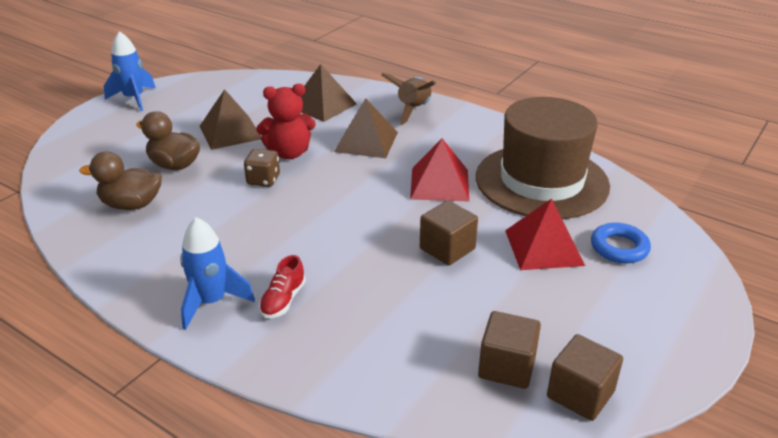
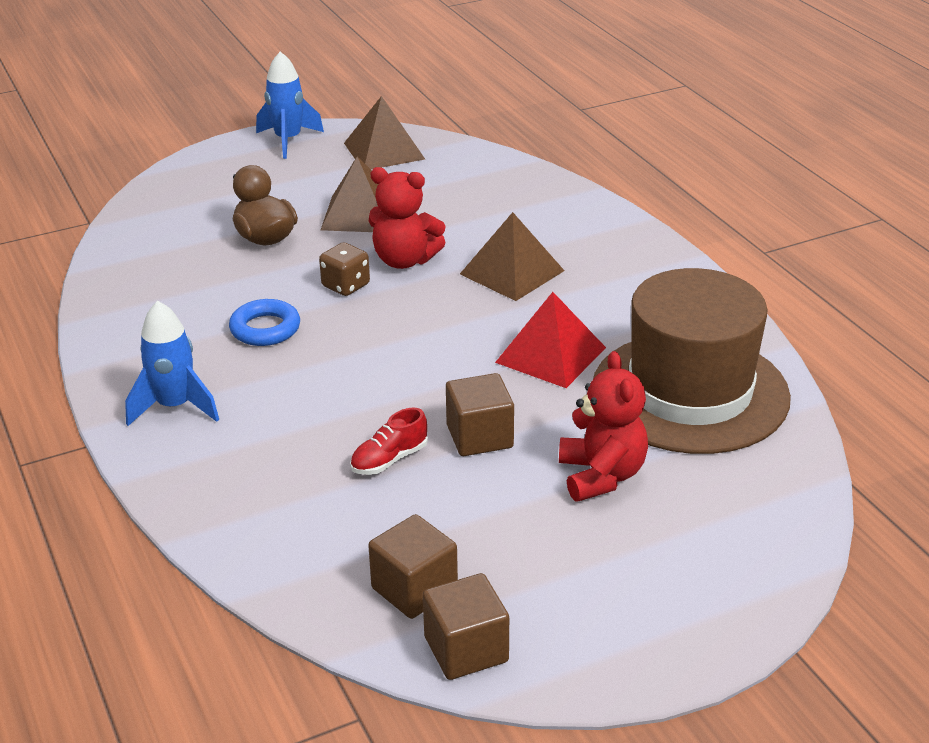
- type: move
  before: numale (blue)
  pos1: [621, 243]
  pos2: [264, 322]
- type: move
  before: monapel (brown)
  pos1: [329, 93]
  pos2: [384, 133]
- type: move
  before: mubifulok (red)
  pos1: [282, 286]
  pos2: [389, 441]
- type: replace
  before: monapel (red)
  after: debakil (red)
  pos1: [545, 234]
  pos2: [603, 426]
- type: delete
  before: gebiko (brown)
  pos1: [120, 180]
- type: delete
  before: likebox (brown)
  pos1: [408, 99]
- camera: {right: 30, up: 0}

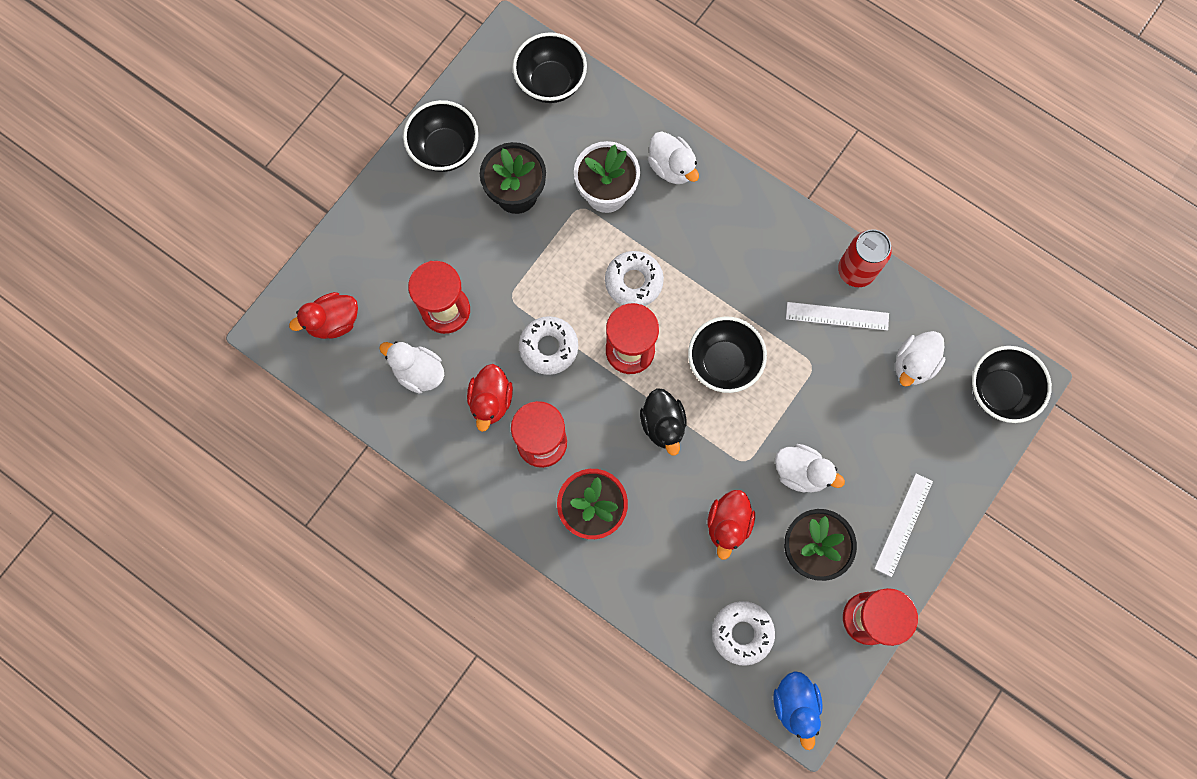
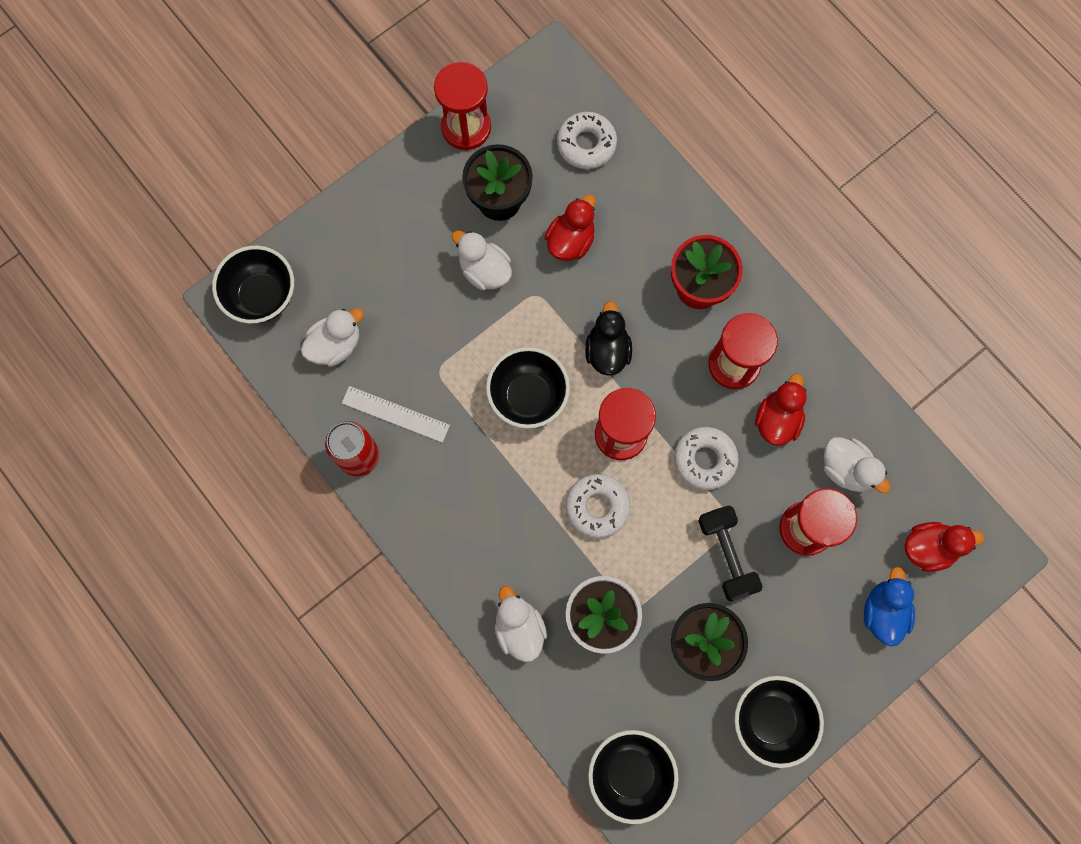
- type: insert
  after: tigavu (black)
  pos2: [730, 553]
- type: move
  before: gebiko (blue)
  pos1: [798, 710]
  pos2: [889, 606]
- type: delete
  before: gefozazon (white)
  pos1: [903, 525]
- camera: {right: -165, up: 0}

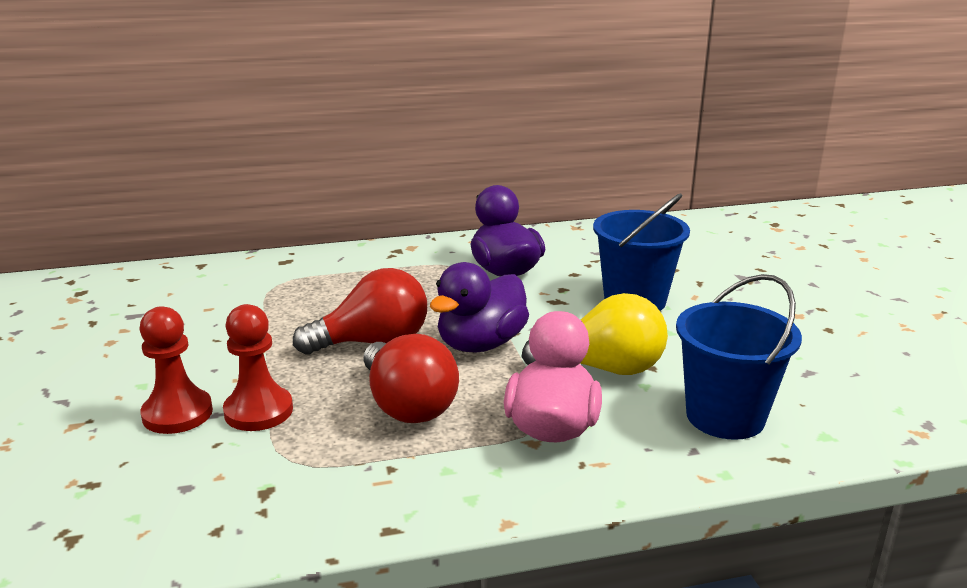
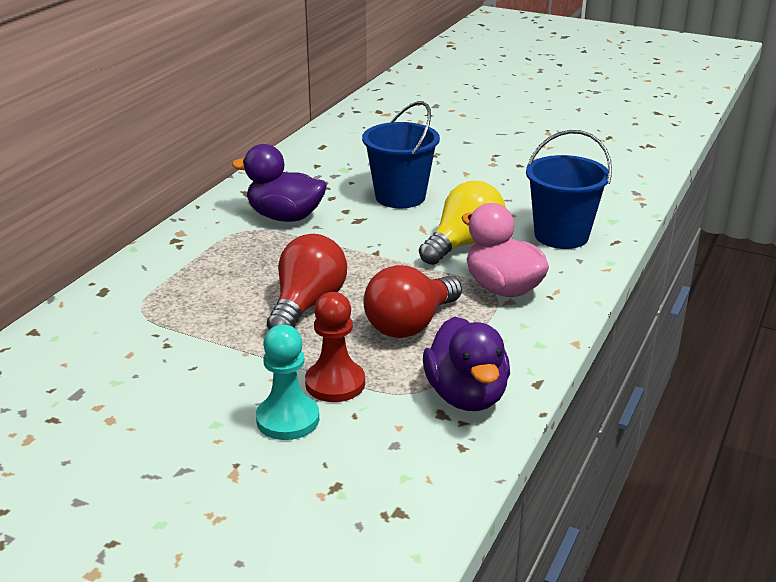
- type: recolor
  before: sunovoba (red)
  after: sunovoba (turquoise)
  pos1: [176, 370]
  pos2: [287, 382]
- type: rotate
  before: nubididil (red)
  pos1: [411, 378]
  pos2: [412, 301]
  turn: 120
- type: move
  before: gebiko (purple)
  pos1: [479, 307]
  pos2: [466, 363]
- camera: {right: -50, up: 5}

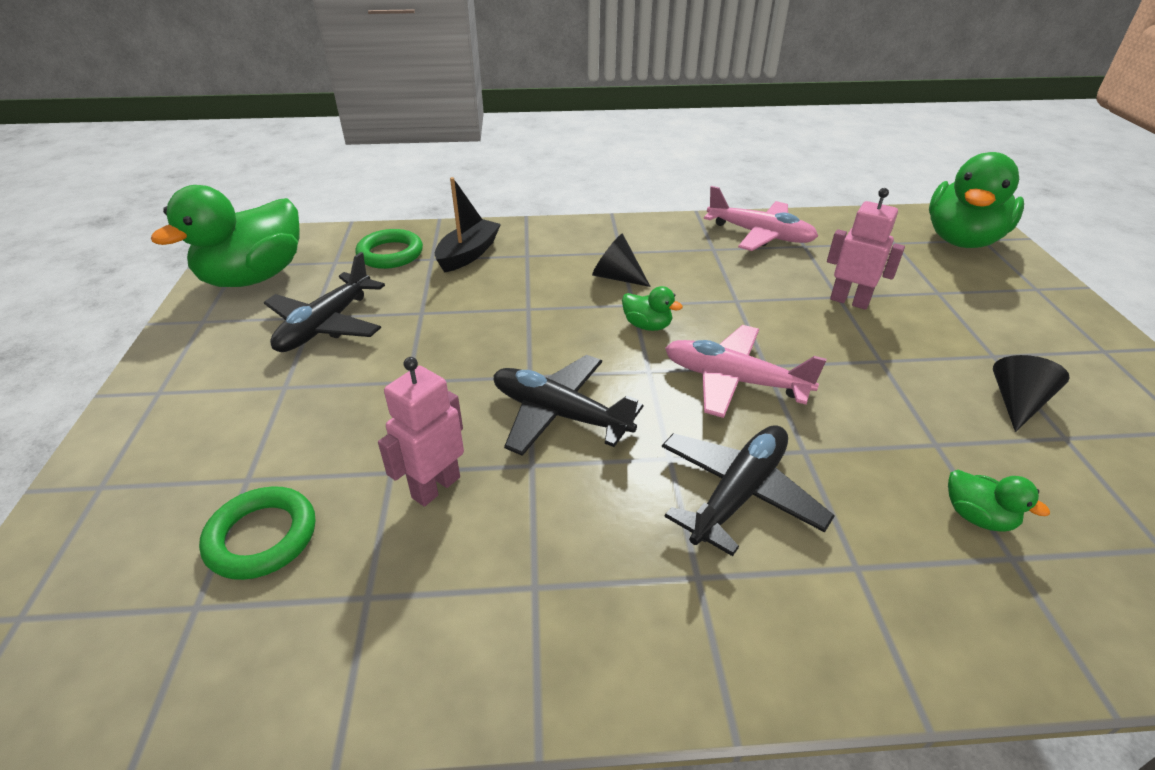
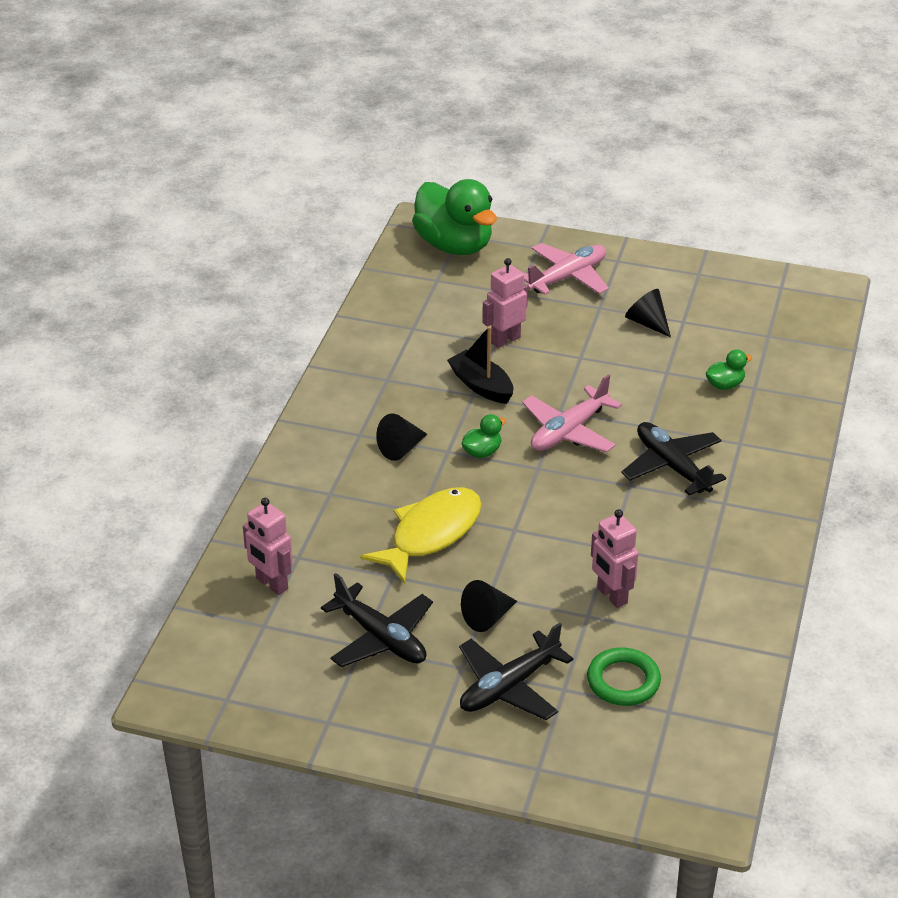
- type: replace
  before: numale (green)
  after: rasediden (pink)
  pos1: [389, 249]
  pos2: [268, 546]
- type: insert
  after: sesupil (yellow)
  pos2: [421, 535]
- type: move
  before: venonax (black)
  pos1: [468, 225]
  pos2: [480, 365]
- type: move
  before: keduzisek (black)
  pos1: [568, 405]
  pos2: [516, 671]
- type: insert
  after: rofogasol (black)
  pos2: [489, 606]
- type: move
  before: keduzisek (pink)
  pos1: [761, 218]
  pos2: [566, 269]
- type: delete
  before: gebiko (green)
  pos1: [225, 236]
- camera: {right: -70, up: 0}

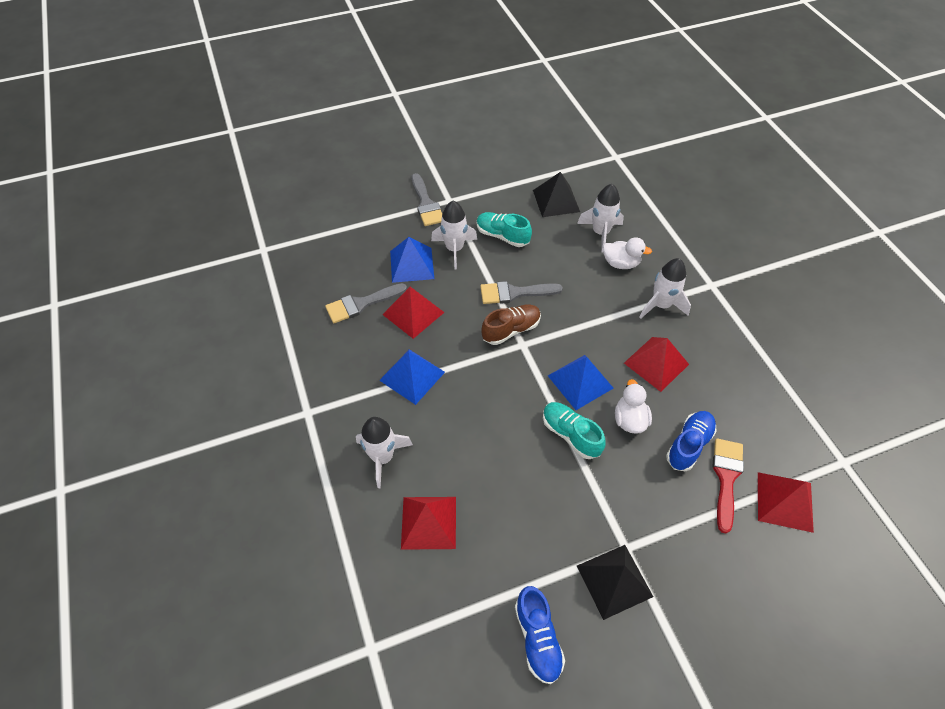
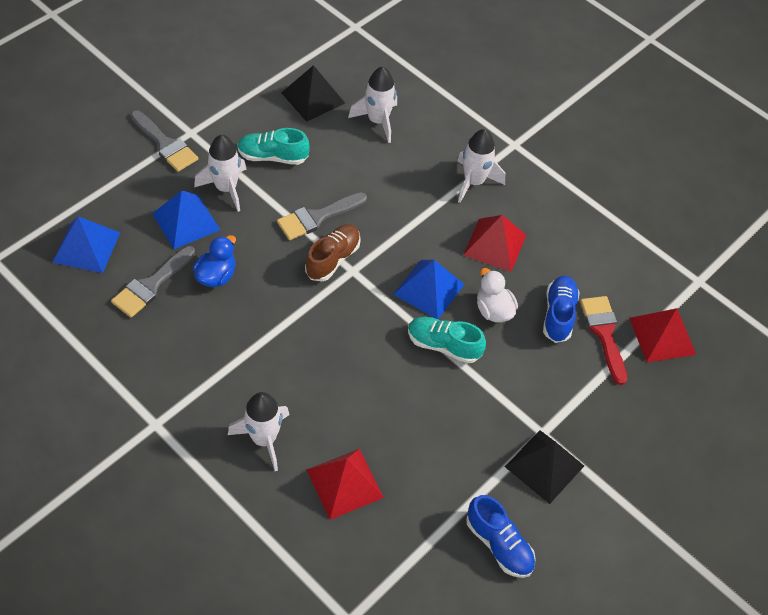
- type: move
  before: monapel (blue)
  pos1: [412, 377]
  pos2: [86, 244]
- type: replace
  before: monapel (red)
  after: gebiko (blue)
  pos1: [413, 313]
  pos2: [214, 261]
- type: delete
  before: gebiko (white)
  pos1: [627, 253]
- camera: {right: -30, up: 0}

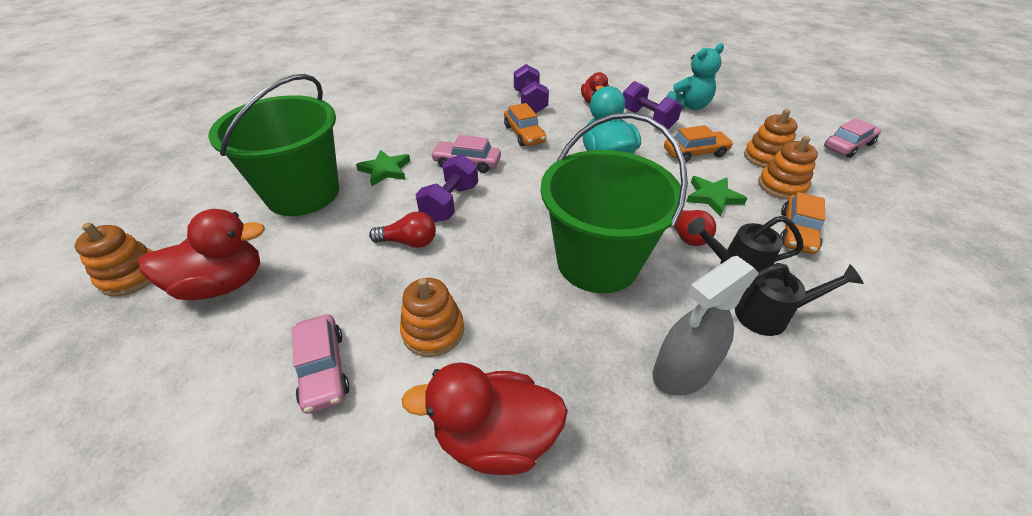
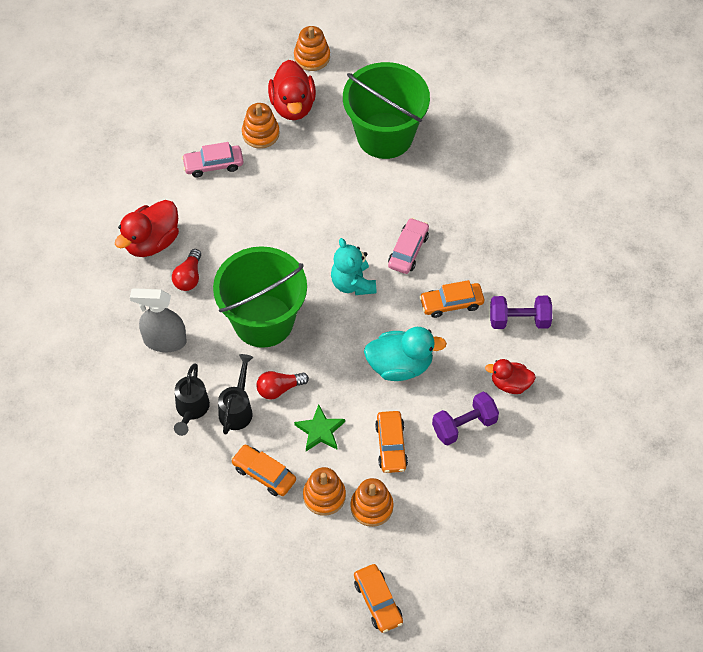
- type: rotate
  before: gebiko (red)
  pos1: [484, 418]
  pos2: [147, 228]
  turn: -150
- type: rotate
  before: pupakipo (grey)
  pos1: [706, 326]
  pos2: [158, 320]
  turn: -60
- type: move
  before: nubididil (red)
  pos1: [402, 230]
  pos2: [186, 270]
- type: move
  before: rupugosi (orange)
  pos1: [432, 317]
  pos2: [260, 126]
- type: move
  before: debakil (turquoise)
  pos1: [695, 76]
  pos2: [353, 266]
- type: recolor
  before: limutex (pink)
  after: limutex (orange)
  pos1: [852, 138]
  pos2: [378, 598]
- type: delete
  before: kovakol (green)
  pos1: [383, 168]
- type: delete
  before: tigavu (purple)
  pos1: [446, 188]
- camera: {right: 100, up: 15}

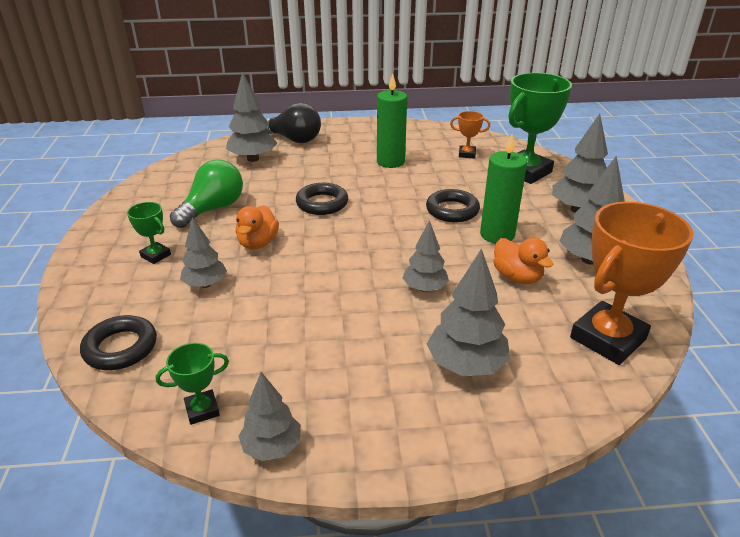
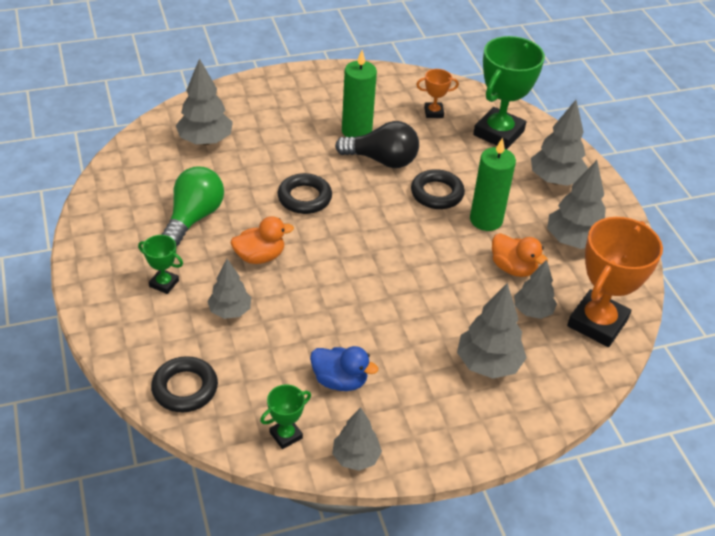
- type: rotate
  before: gebiko (orange)
  pos1: [257, 227]
  pos2: [262, 240]
  turn: -105
- type: insert
  after: gebiko (blue)
  pos2: [344, 368]
- type: move
  before: nubididil (black)
  pos1: [293, 123]
  pos2: [377, 144]
- type: move
  before: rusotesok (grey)
  pos1: [426, 256]
  pos2: [535, 289]
- camera: {right: -15, up: 10}

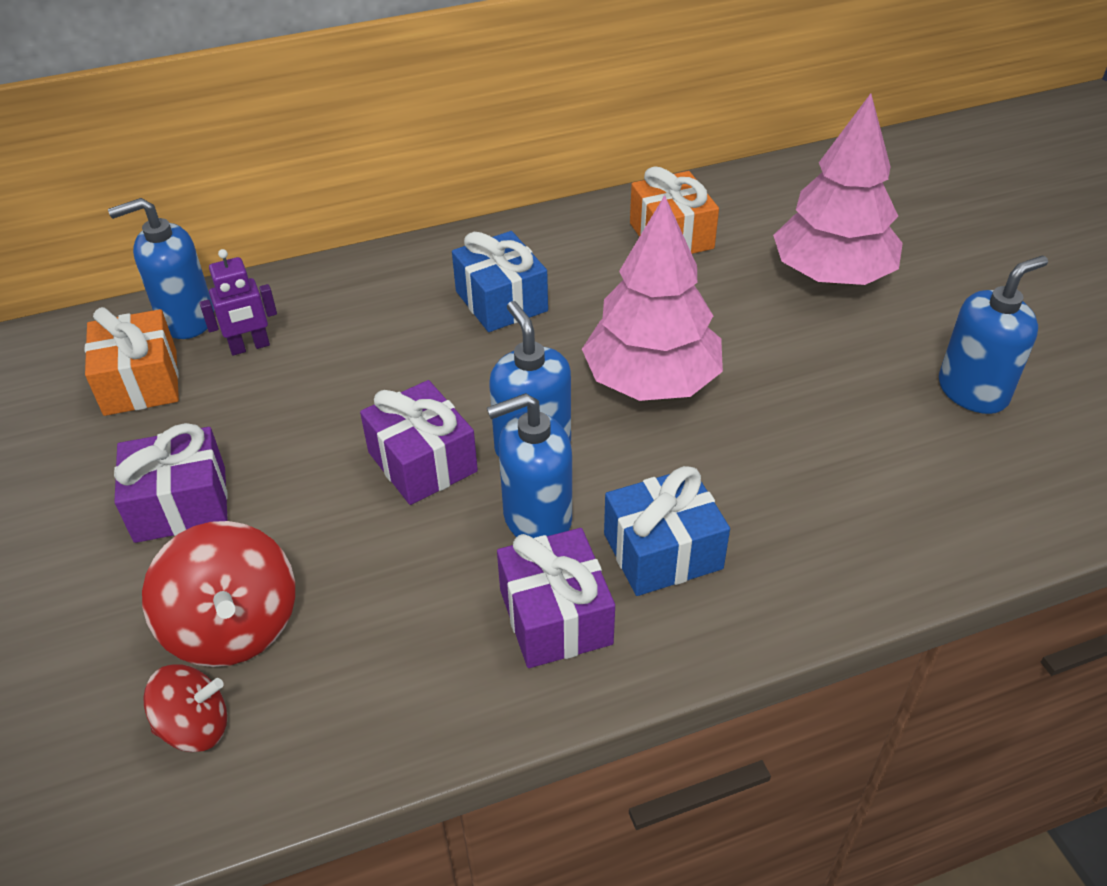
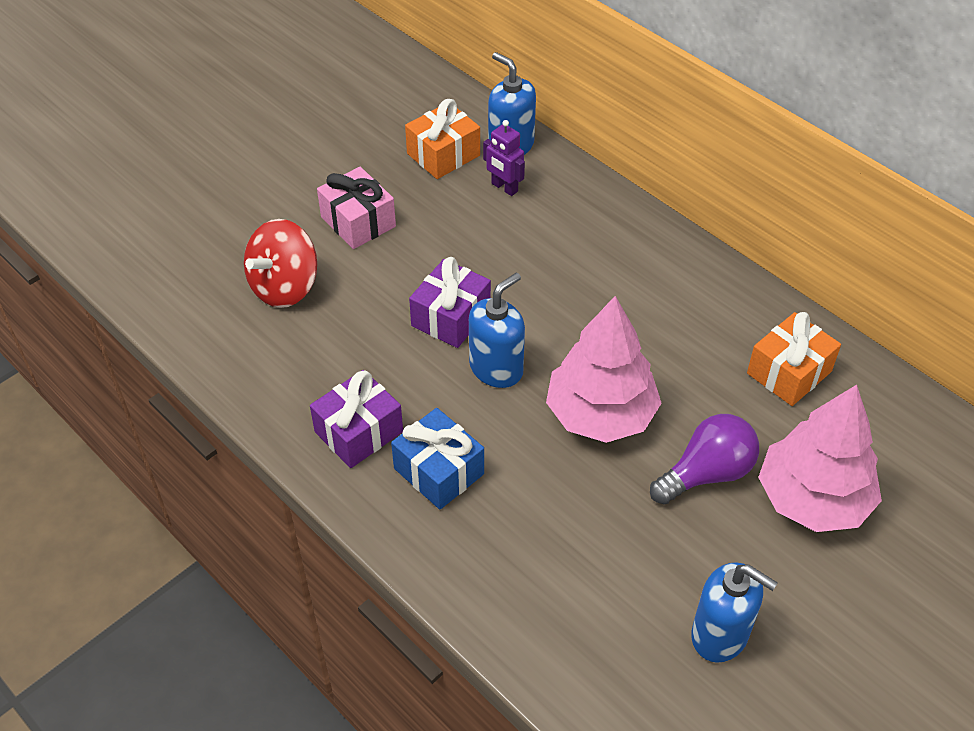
- type: recolor
  before: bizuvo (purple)
  after: bizuvo (pink)
  pos1: [171, 483]
  pos2: [356, 208]
- type: insert
  after: nubididil (purple)
  pos2: [704, 459]
- type: delete
  before: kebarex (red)
  pos1: [185, 708]
- type: delete
  before: bizuvo (blue)
  pos1: [500, 281]
- type: delete
  before: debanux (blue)
  pos1: [529, 465]
- camera: {right: 65, up: 5}

